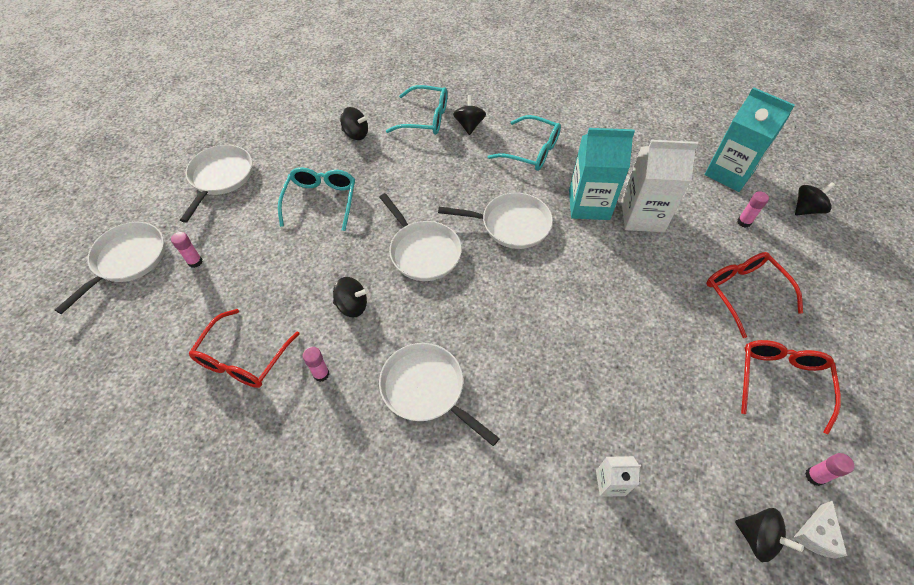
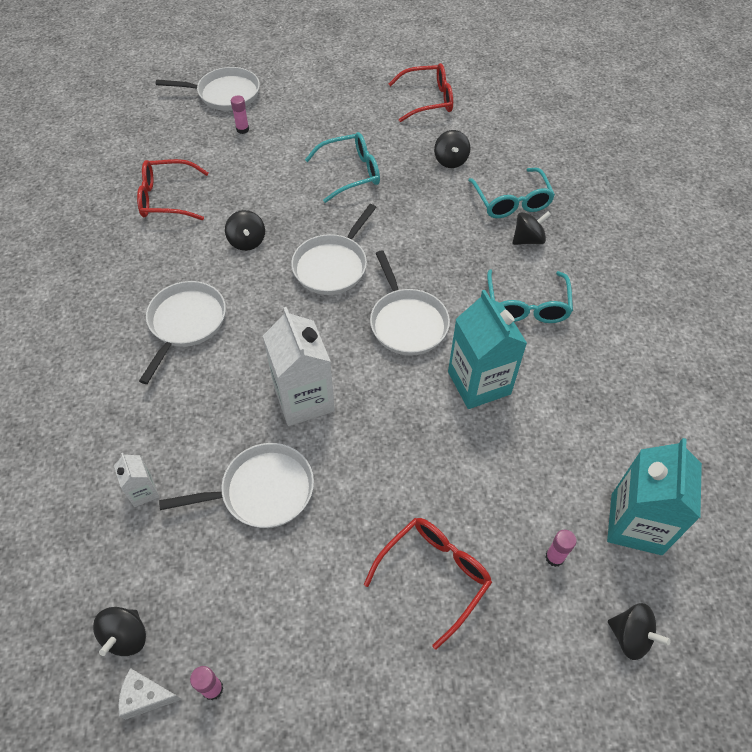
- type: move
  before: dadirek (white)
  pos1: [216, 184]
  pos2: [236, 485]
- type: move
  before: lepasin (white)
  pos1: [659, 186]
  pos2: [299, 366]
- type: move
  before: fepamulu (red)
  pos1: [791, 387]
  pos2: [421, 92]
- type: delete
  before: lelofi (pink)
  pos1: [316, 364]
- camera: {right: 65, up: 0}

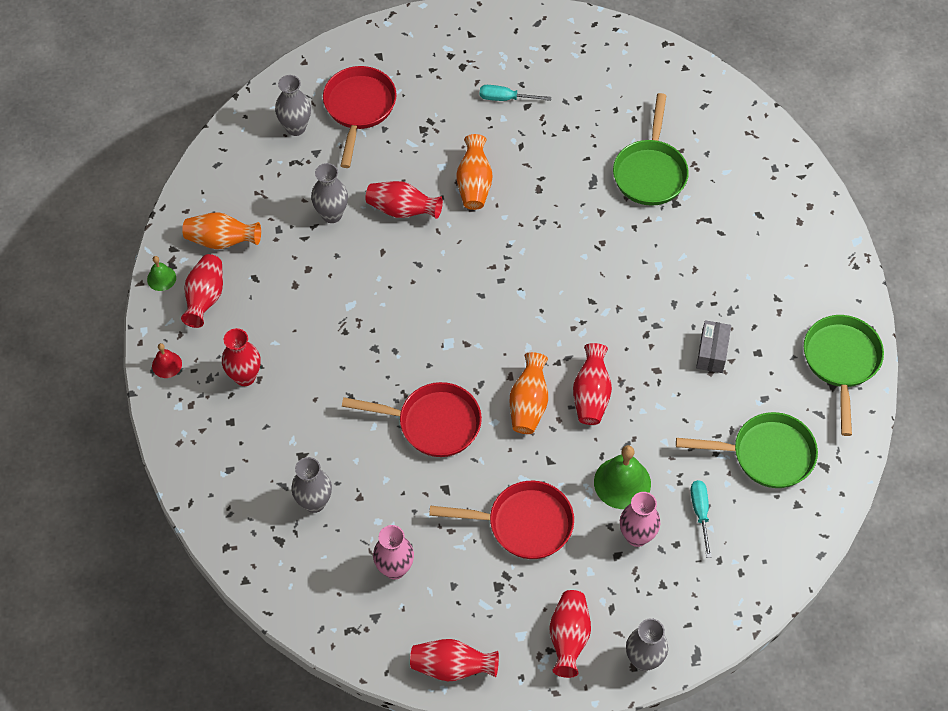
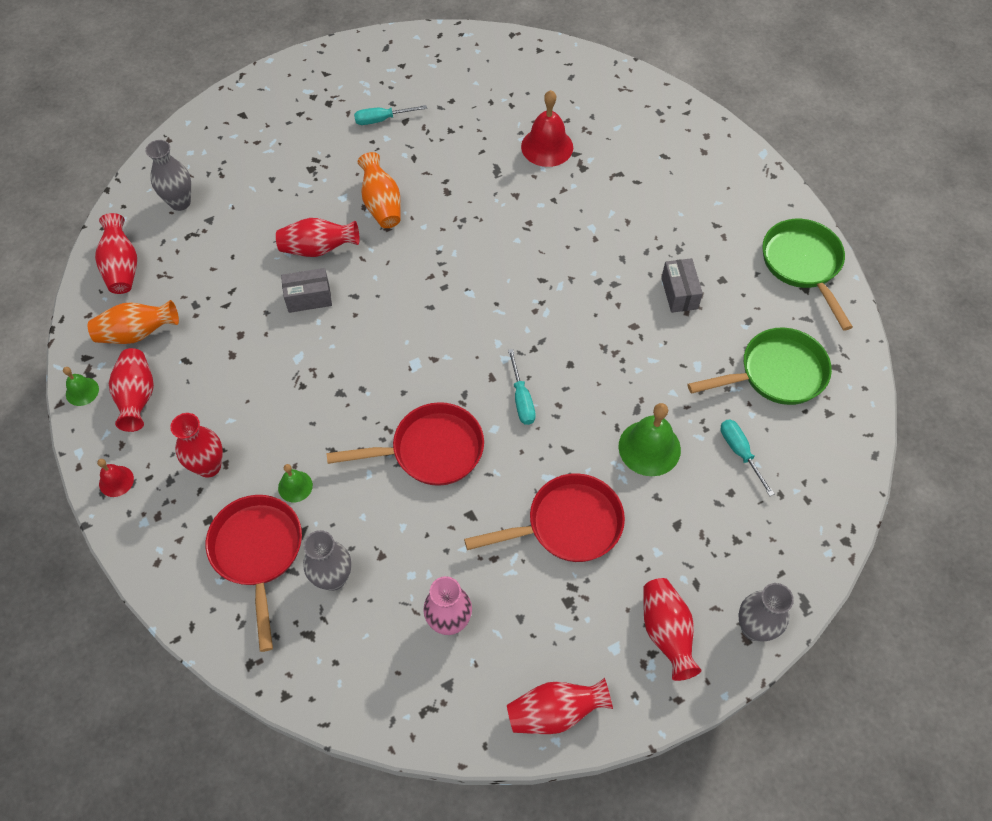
- type: move
  before: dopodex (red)
  pos1: [592, 384]
  pos2: [116, 253]
- type: move
  before: dadirek (red)
  pos1: [359, 117]
  pos2: [254, 573]
- type: insert
  after: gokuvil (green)
  pos2: [295, 483]
- type: insert
  after: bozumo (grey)
  pos2: [306, 290]
- type: replace
  before: dopodex (orange)
  after: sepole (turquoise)
  pos1: [529, 393]
  pos2: [522, 387]
- type: replace
  before: dadirek (green)
  after: gokuvil (red)
  pos1: [651, 149]
  pos2: [547, 128]
- type: delete
  before: dopodex (grey)
  pos1: [329, 193]
- type: delete
  before: dopodex (pink)
  pos1: [640, 519]
- camera: {right: -20, up: 0}

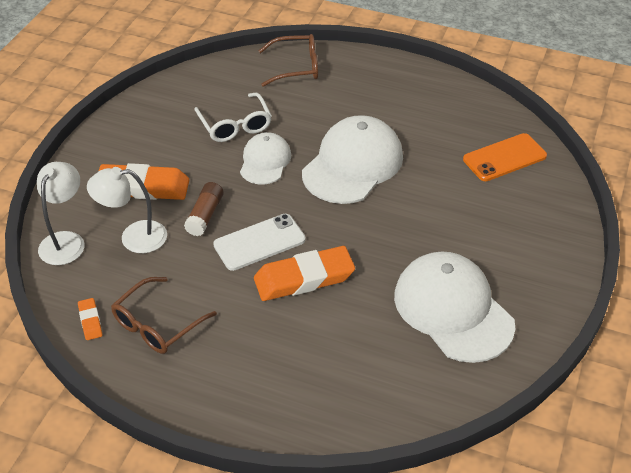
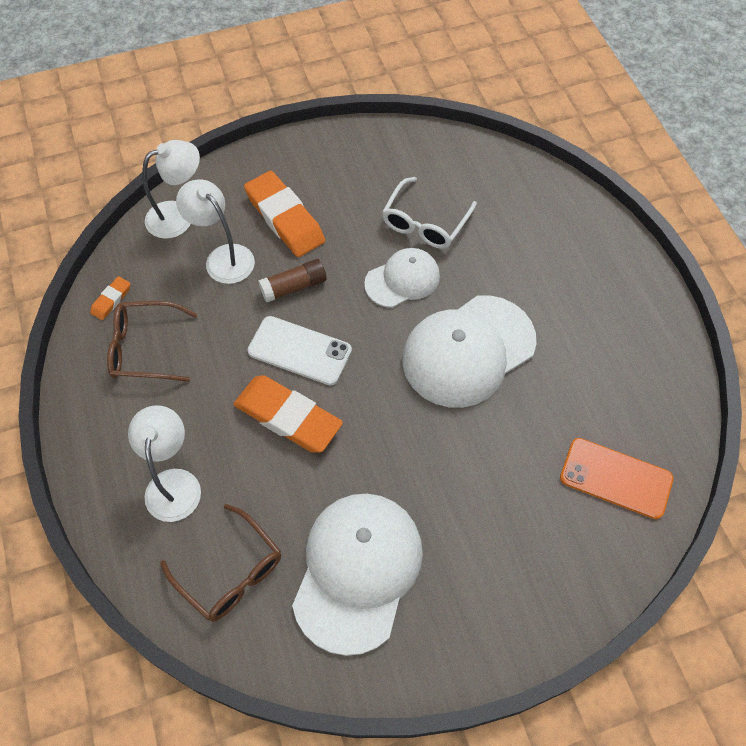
- type: insert
  after: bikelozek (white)
  pos2: [164, 463]
- type: move
  before: fepamulu (brown)
  pos1: [288, 60]
  pos2: [220, 563]
- type: rotate
  before: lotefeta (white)
  pos1: [352, 159]
  pos2: [469, 351]
  turn: 150
- camera: {right: 50, up: 15}

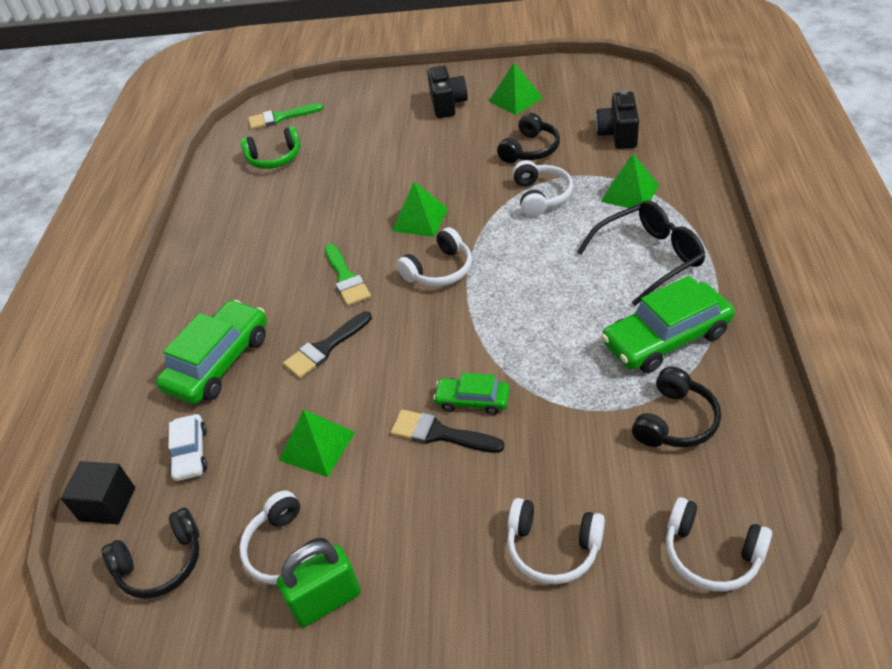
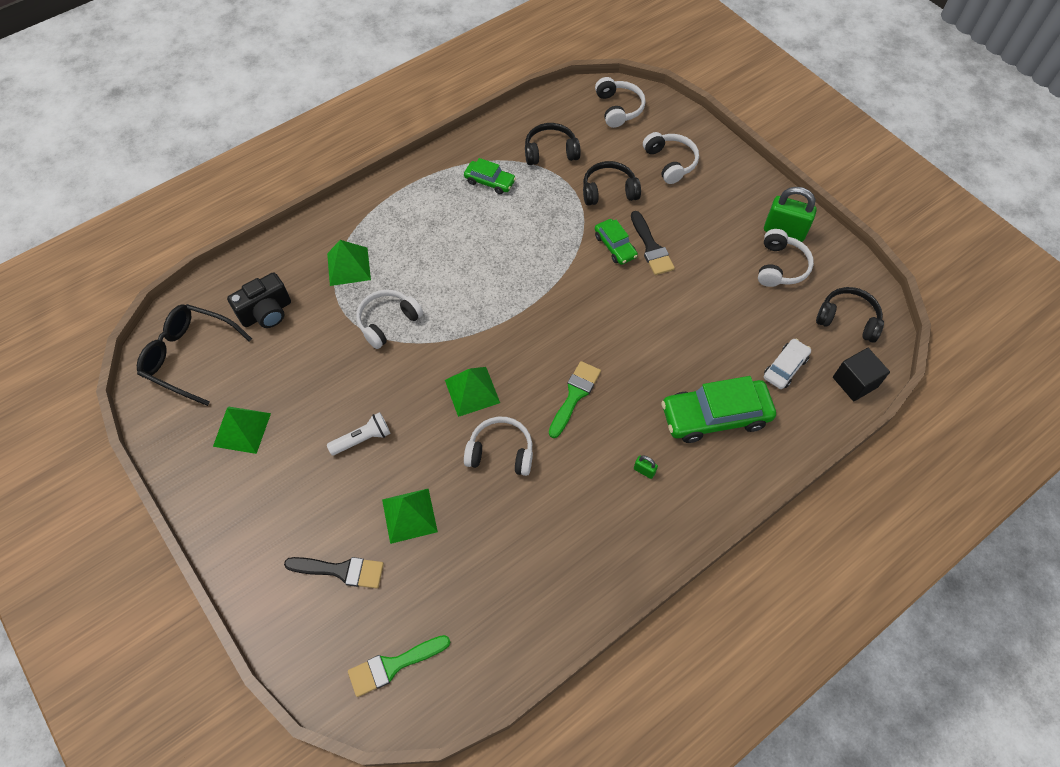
- type: move
  before: fepamulu (black)
  pos1: [641, 253]
  pos2: [194, 355]
- type: move
  before: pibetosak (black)
  pos1: [327, 344]
  pos2: [334, 572]
- type: insert
  after: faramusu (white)
  pos2: [359, 434]
- type: rotate
  before: pibetosak (green)
  pos1: [285, 116]
  pos2: [399, 666]
  turn: 120
- type: move
  before: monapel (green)
  pos1: [317, 443]
  pos2: [410, 516]
- type: resize
  before: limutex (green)
  pos1: [668, 324]
  pos2: [490, 176]
  scale: 0.55
- type: move
  before: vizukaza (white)
  pos1: [434, 256]
  pos2: [498, 446]
- type: move
  before: vizukaza (black)
  pos1: [528, 138]
  pos2: [612, 183]
- type: insert
  after: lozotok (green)
  pos2: [646, 467]
- type: delete
  before: vizukaza (green)
  pos1: [270, 147]
- type: delete
  before: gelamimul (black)
  pos1: [447, 92]
- camera: {right: -135, up: 15}

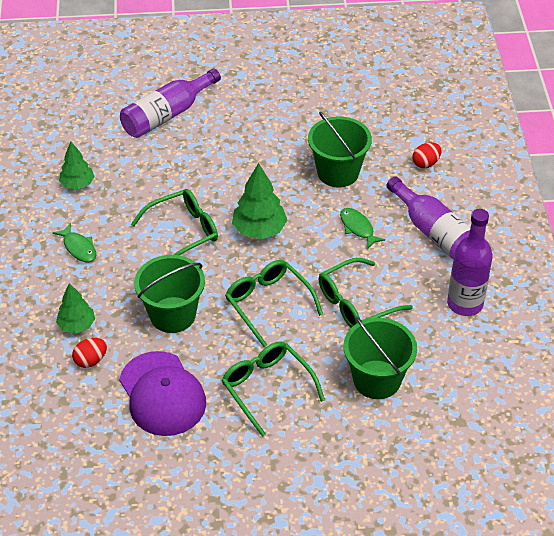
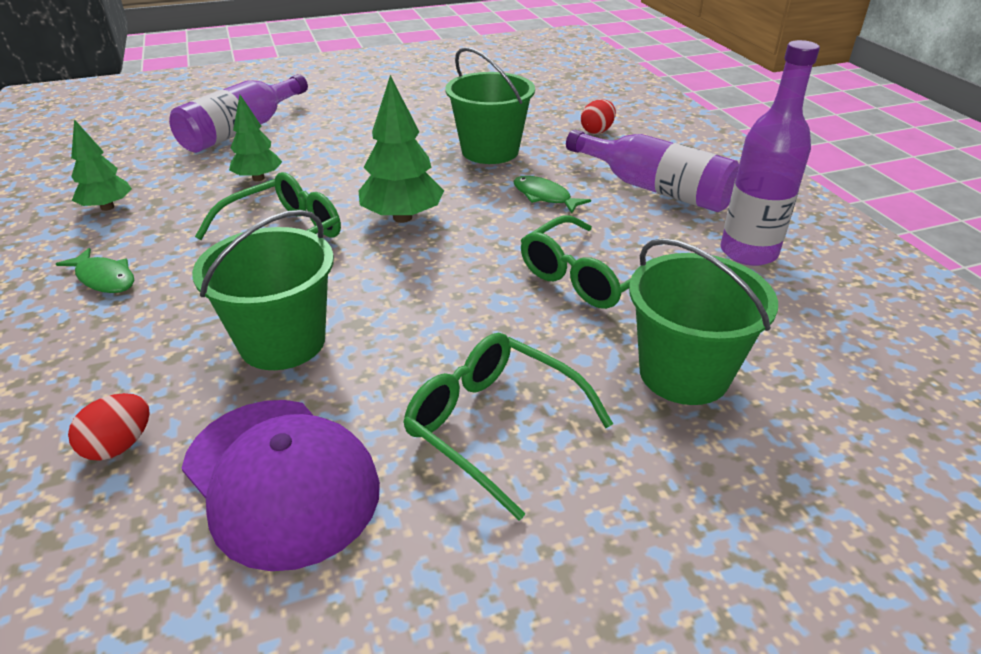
- type: move
  before: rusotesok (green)
  pos1: [75, 308]
  pos2: [255, 138]
- type: delete
  before: fepamulu (green)
  pos1: [274, 303]
- camera: {right: -15, up: -10}

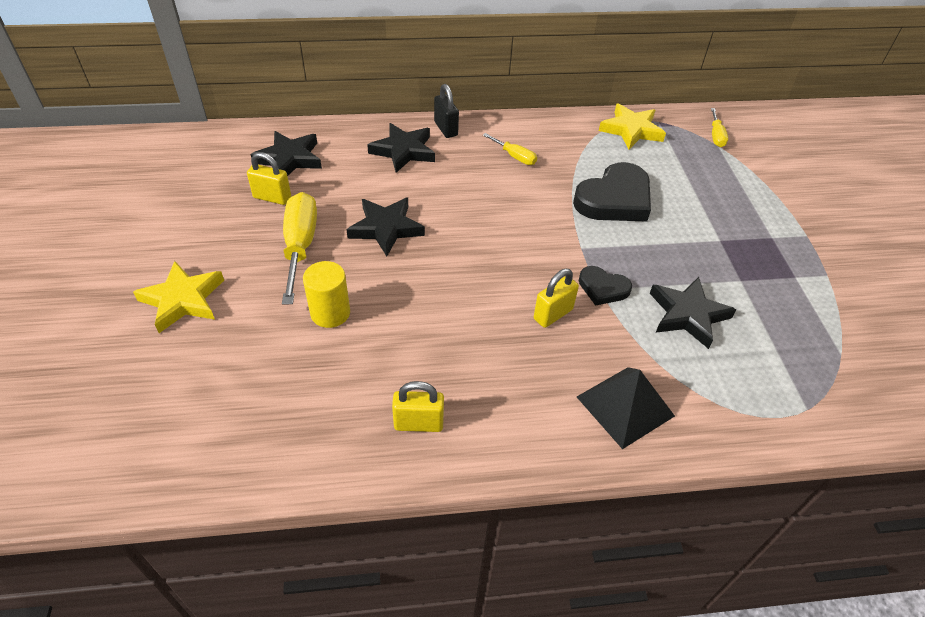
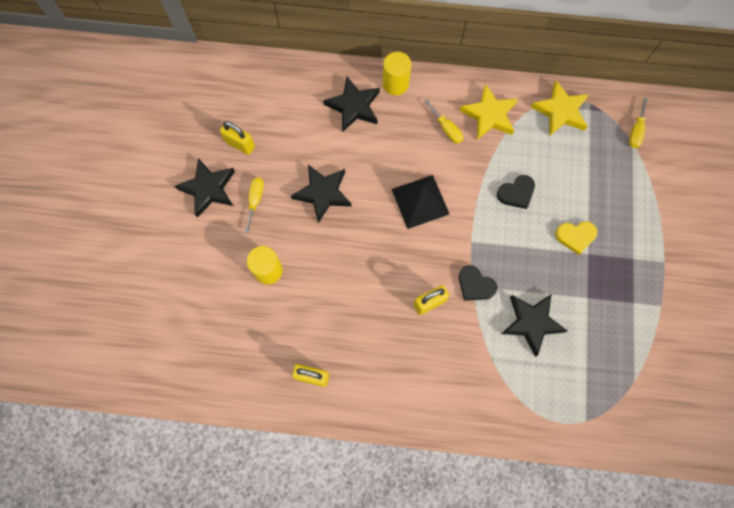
- type: move
  before: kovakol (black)
  pos1: [286, 153]
  pos2: [205, 188]
- type: resize
  before: sepole (yellow)
  pos1: [299, 248]
  pos2: [254, 205]
  scale: 0.52
- type: replace
  before: lozotok (black)
  after: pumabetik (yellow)
  pos1: [446, 111]
  pos2: [397, 74]
- type: move
  before: monapel (black)
  pos1: [626, 408]
  pos2: [420, 202]
- type: move
  before: kovakol (yellow)
  pos1: [178, 297]
  pos2: [489, 111]
- type: resize
  before: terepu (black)
  pos1: [612, 191]
  pos2: [516, 192]
  scale: 0.54
- type: insert
  after: terepu (yellow)
  pos2: [576, 238]
- camera: {right: 15, up: 25}

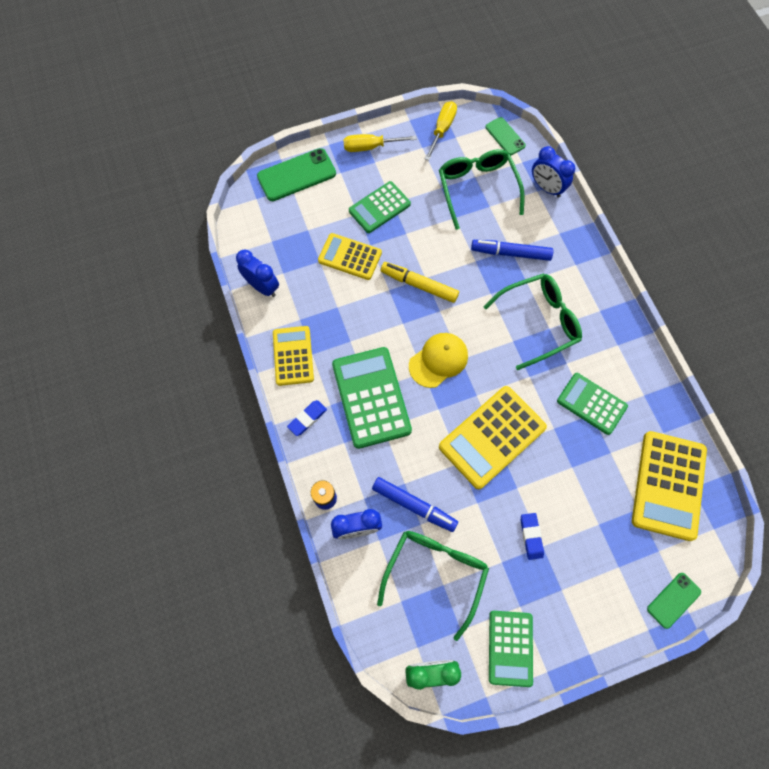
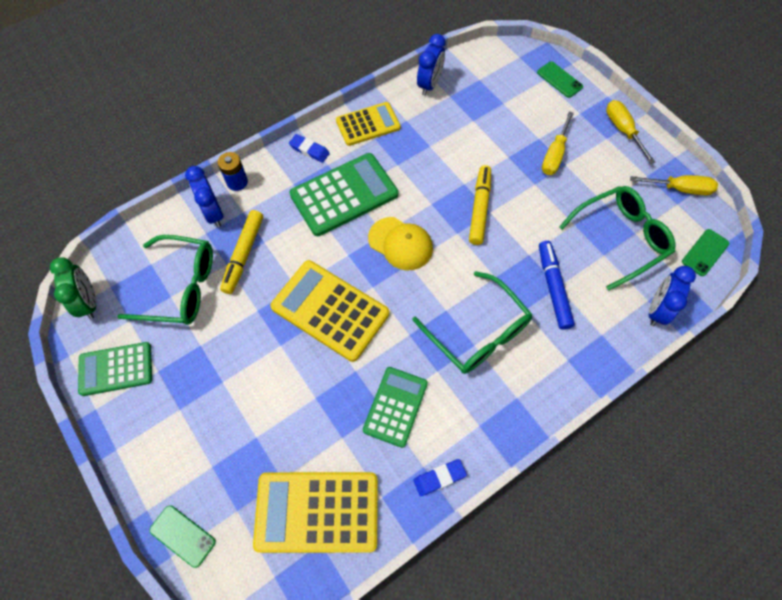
- type: recolor
  before: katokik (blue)
  after: katokik (yellow)
  pos1: [415, 504]
  pos2: [241, 252]
- type: move
  before: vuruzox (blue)
  pos1: [532, 536]
  pos2: [440, 477]
- type: resize
  before: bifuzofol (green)
  pos1: [296, 174]
  pos2: [560, 79]
  scale: 0.6
- type: replace
  before: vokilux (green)
  after: sepole (yellow)
  pos1: [380, 207]
  pos2: [558, 143]
- type: delete
  before: vokilux (yellow)
  pos1: [350, 256]
- camera: {right: 75, up: -5}

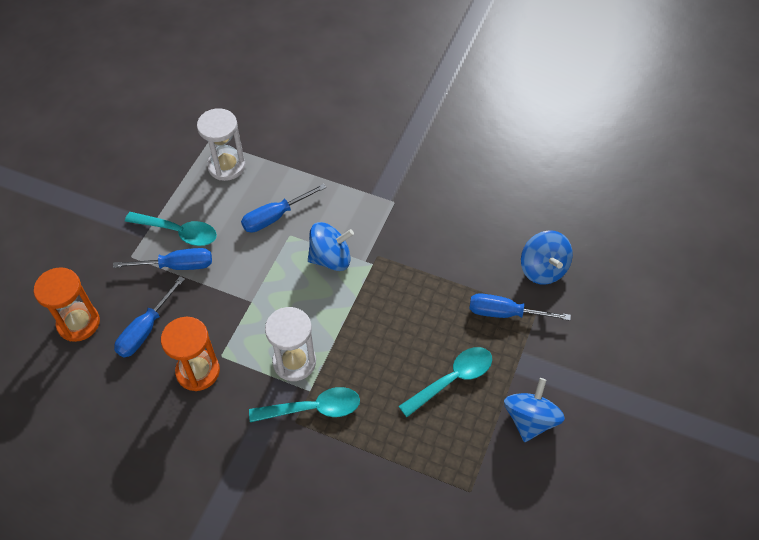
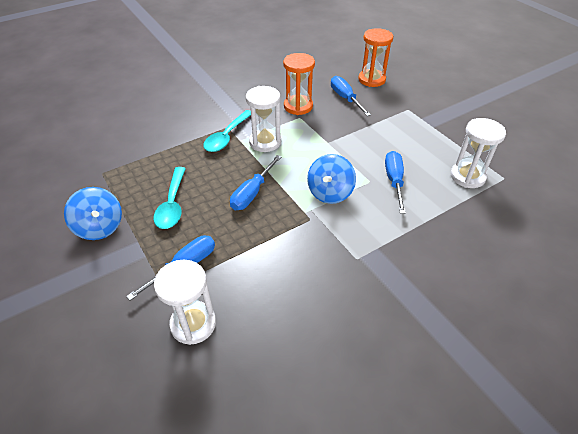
- type: replace
  before: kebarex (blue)
  after: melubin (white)
  pos1: [547, 257]
  pos2: [185, 302]
- type: move
  before: sepole (blue)
  pos1: [162, 259]
  pos2: [255, 182]
- type: delete
  before: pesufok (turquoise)
  pos1: [171, 229]
- camera: {right: 125, up: -10}

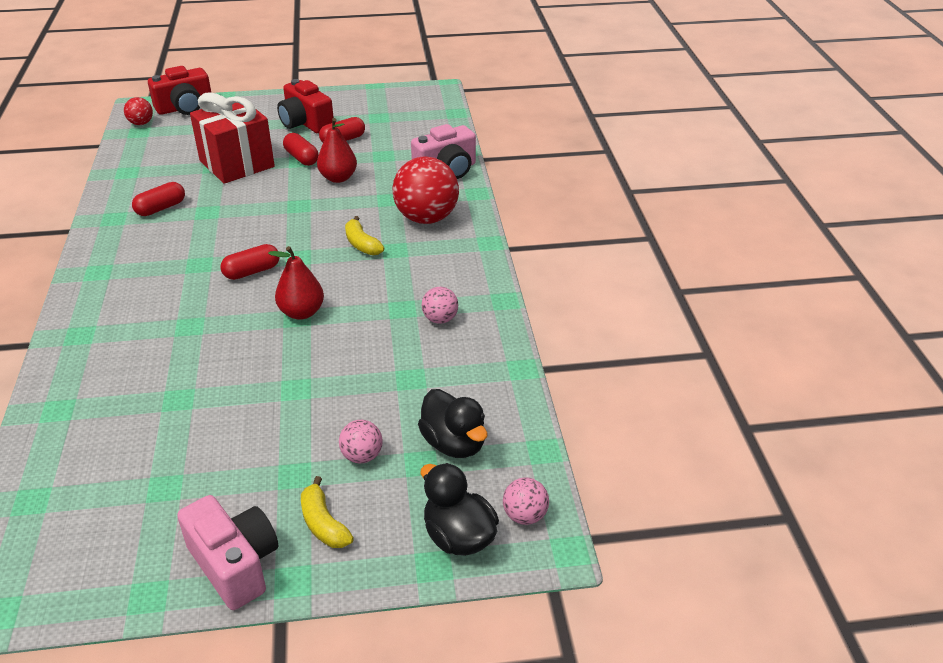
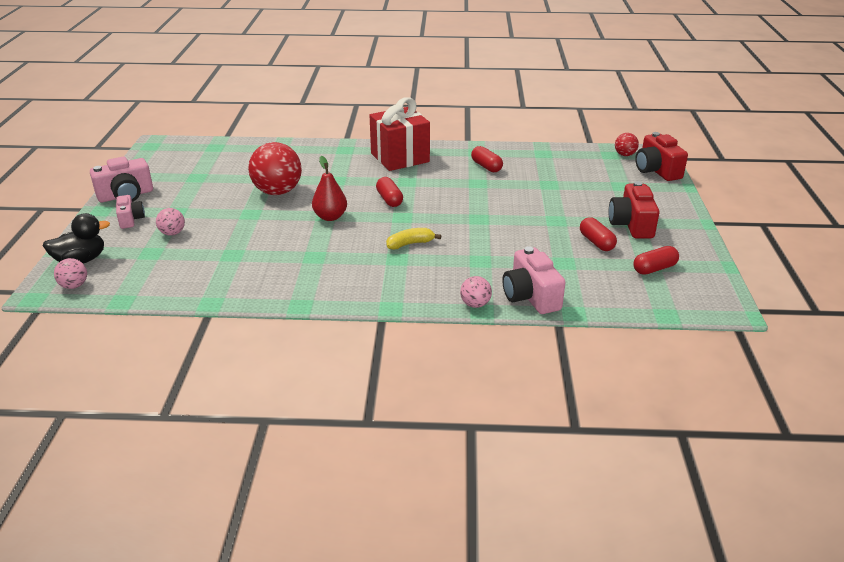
- type: replace
  before: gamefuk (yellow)
  after: gelamimul (pink)
  pos1: [327, 512]
  pos2: [130, 212]
- type: move
  before: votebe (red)
  pos1: [426, 190]
  pos2: [275, 168]
- type: move
  before: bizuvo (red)
  pos1: [232, 138]
  pos2: [400, 134]
- type: move
  before: votebe (pink)
  pos1: [440, 305]
  pos2: [476, 292]
- type: rotate
  before: gelamimul (red)
  pos1: [305, 106]
  pos2: [634, 209]
  turn: -60
- type: move
  before: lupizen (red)
  pos1: [301, 149]
  pos2: [656, 260]
- type: delete
  before: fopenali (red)
  pos1: [337, 150]
- type: delete
  before: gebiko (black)
  pos1: [452, 423]
- camera: {right: 100, up: -5}

